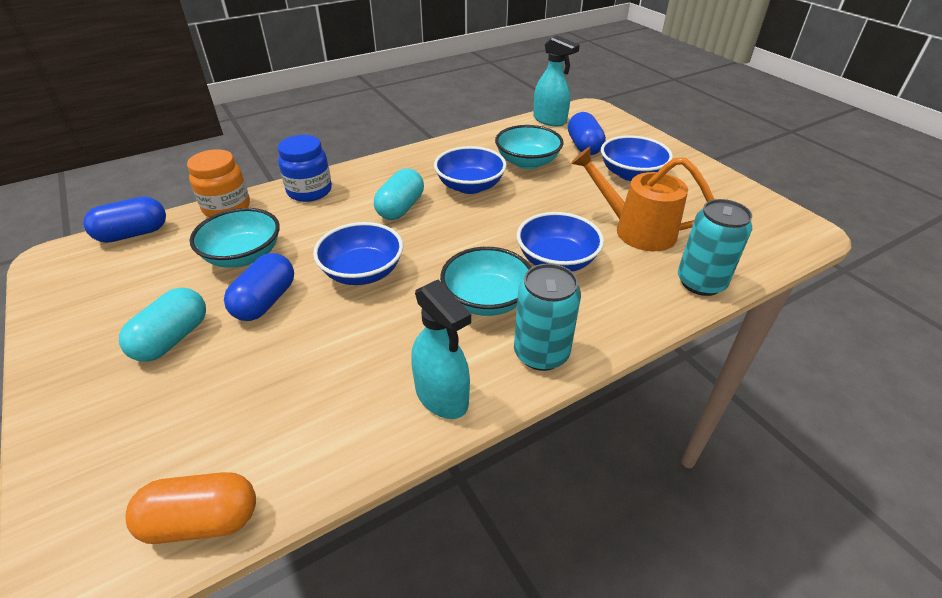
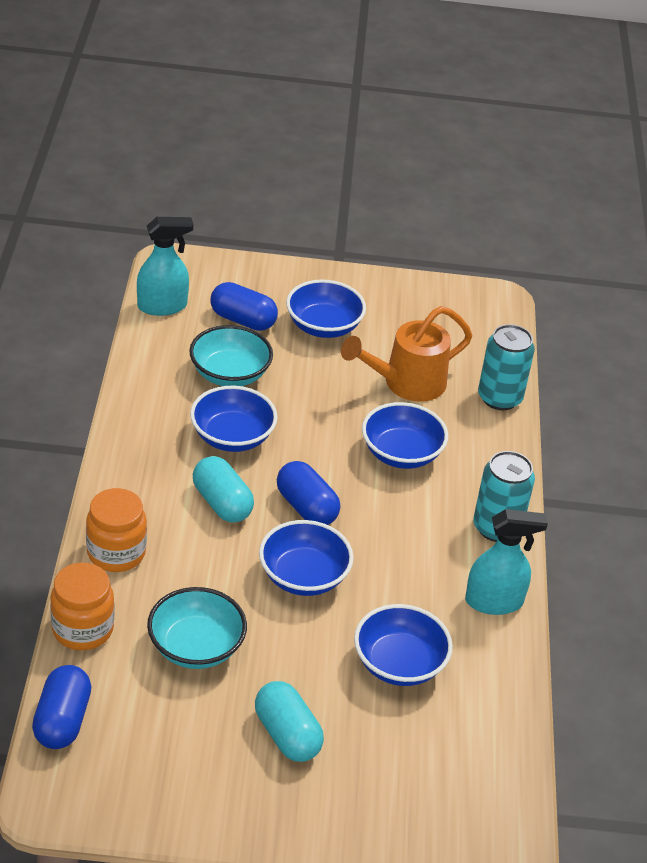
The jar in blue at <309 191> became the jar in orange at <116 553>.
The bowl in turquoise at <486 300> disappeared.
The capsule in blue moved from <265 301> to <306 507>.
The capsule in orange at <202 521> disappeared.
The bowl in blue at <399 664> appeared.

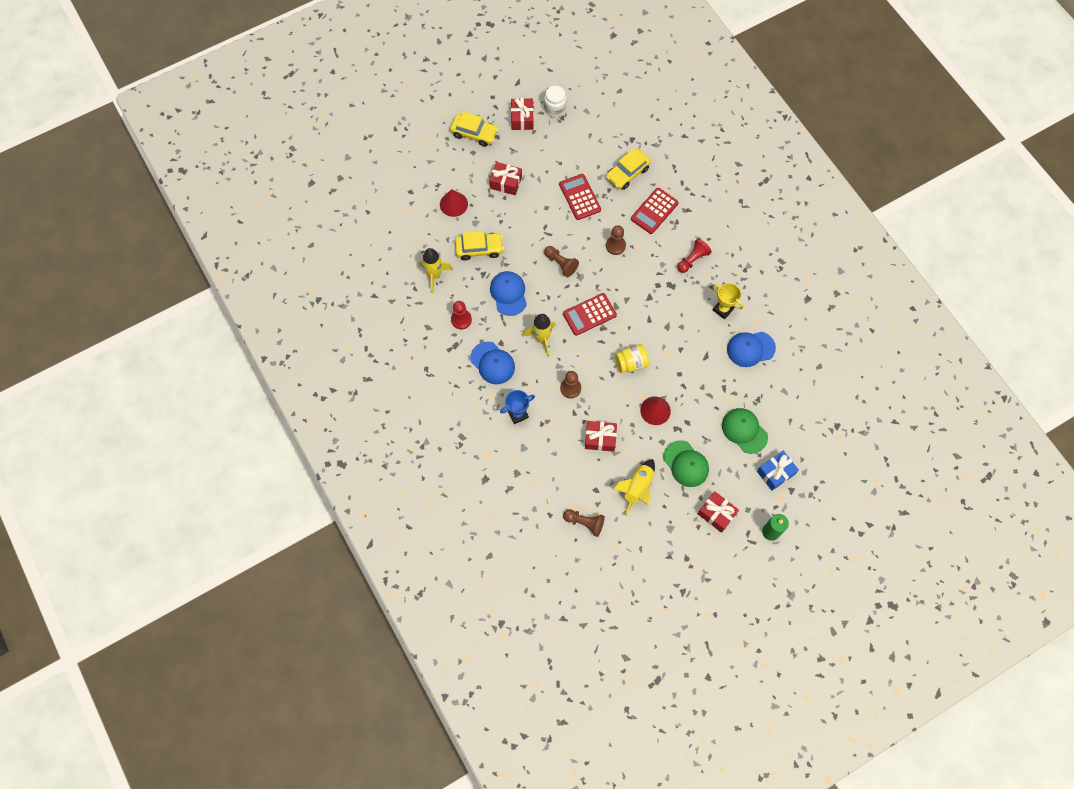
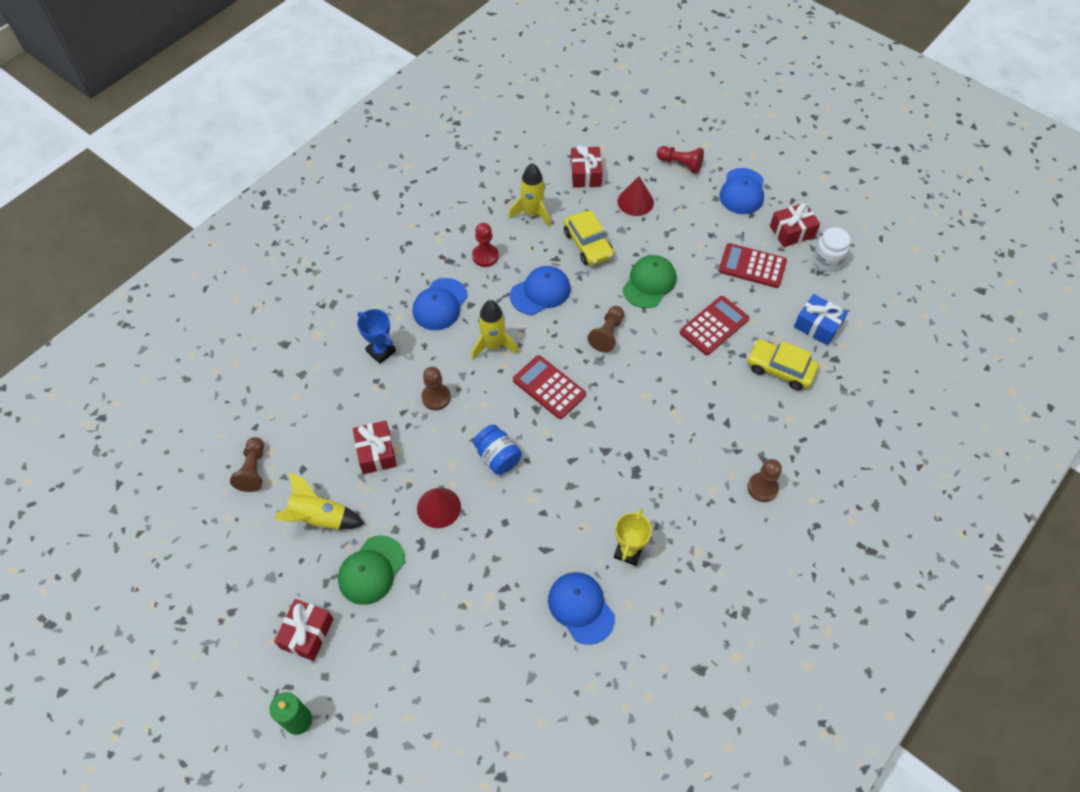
The car in yellow at <474 133> was replaced by the cap in blue at <742 191>.
The gift in red moved from <506 182> to <585 174>.
The calculator in red moved from <654 211> to <752 266>.
The pawn in brown moved from <615 246> to <762 488>.
The pawn in red moved from <692 259> to <680 164>.
The jar in yellow at <631 363> became the jar in blue at <498 457>.
The cap in green moved from <744 431> to <649 283>.
The gift in blue moved from <775 473> to <817 326>.

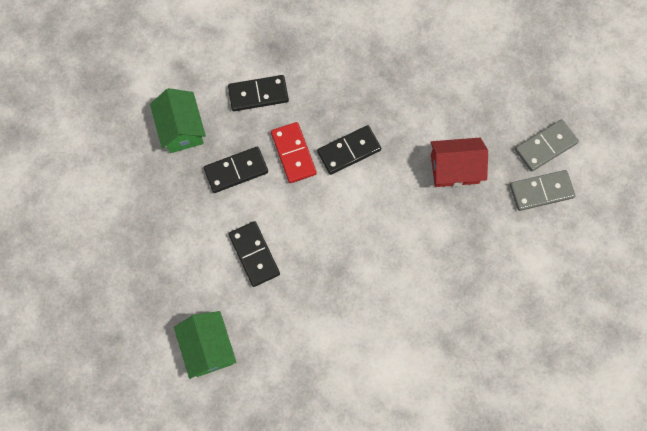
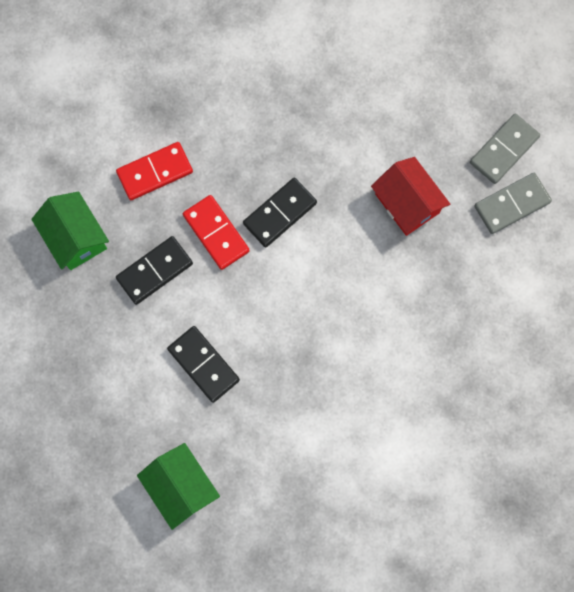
The domino in black at <258 94> became the domino in red at <155 172>.
The house in red at <454 169> turned 75 degrees clockwise.

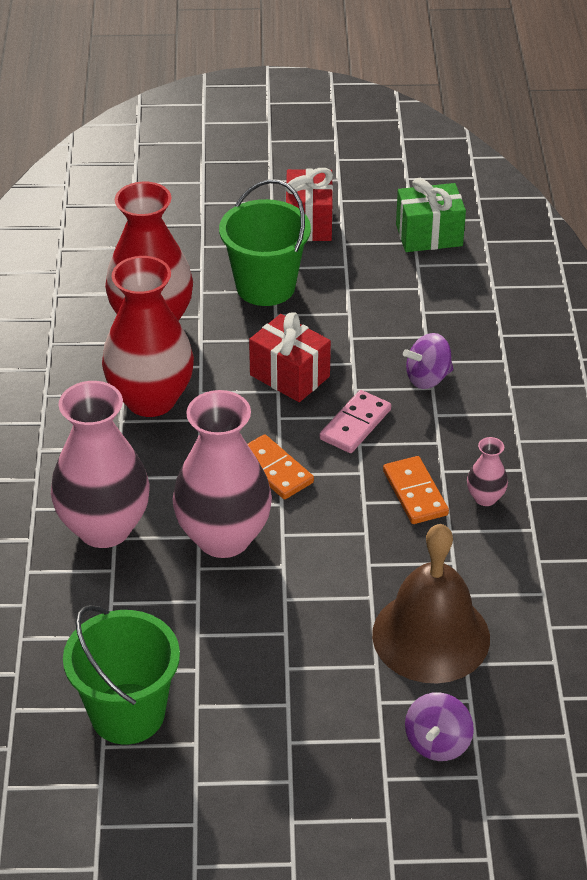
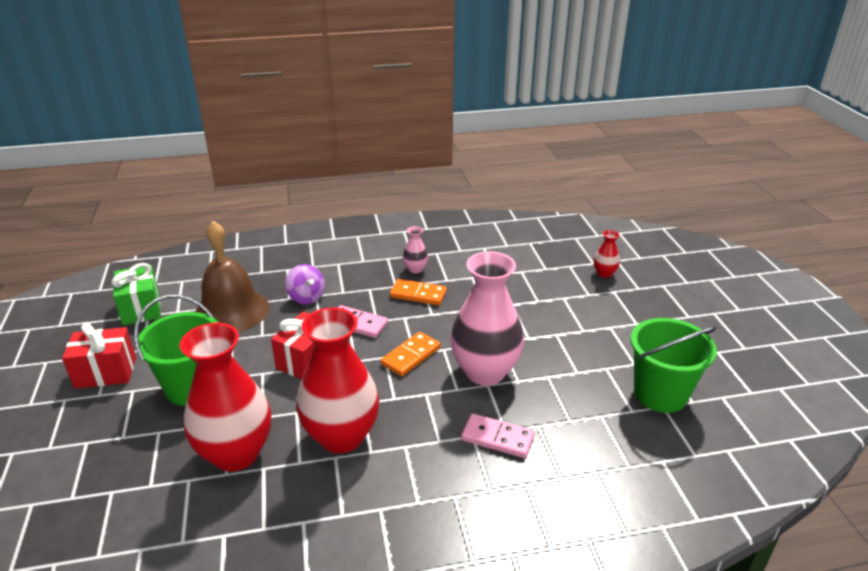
The vase in pink at <104 528> was replaced by the domino in pink at <497 438>.
The domino in orange at <415 493> turned 45 degrees clockwise.
The bell in brown moved from <431 636> to <231 311>.
The spinning top in purple at <437 743> was replaced by the vase in red at <604 273>.

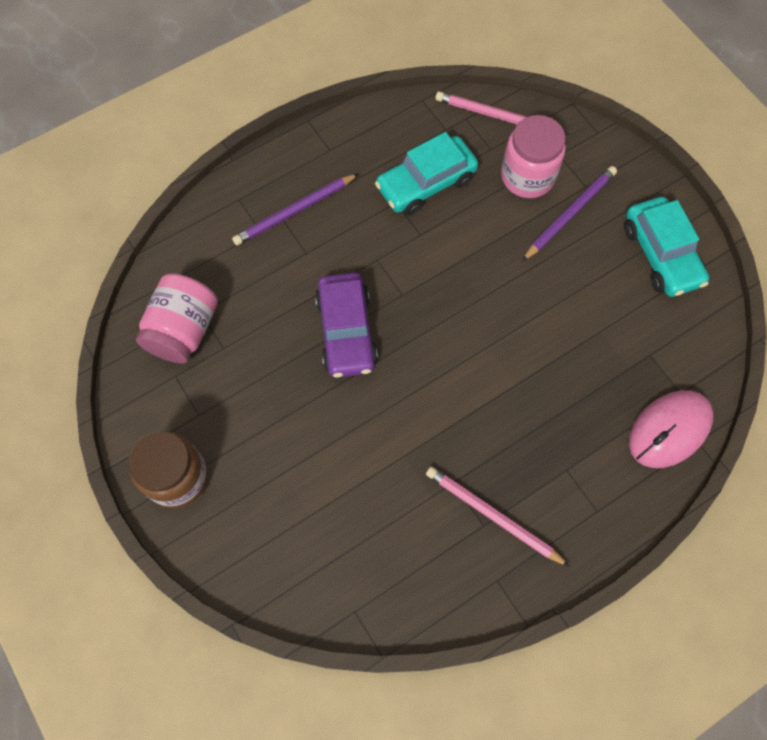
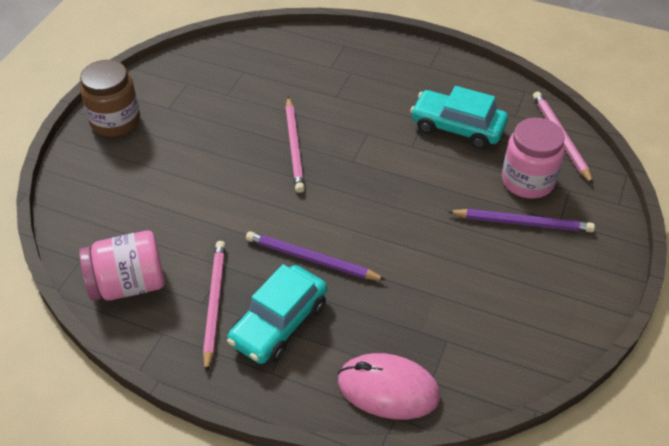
The pencil in purple moved from <295 211> to <311 259>.
The car in turquoise moved from <661 254> to <279 323>.
The jar in pink moved from <183 330> to <128 284>.
The car in purple at <346 331> was replaced by the pencil in pink at <294 146>.

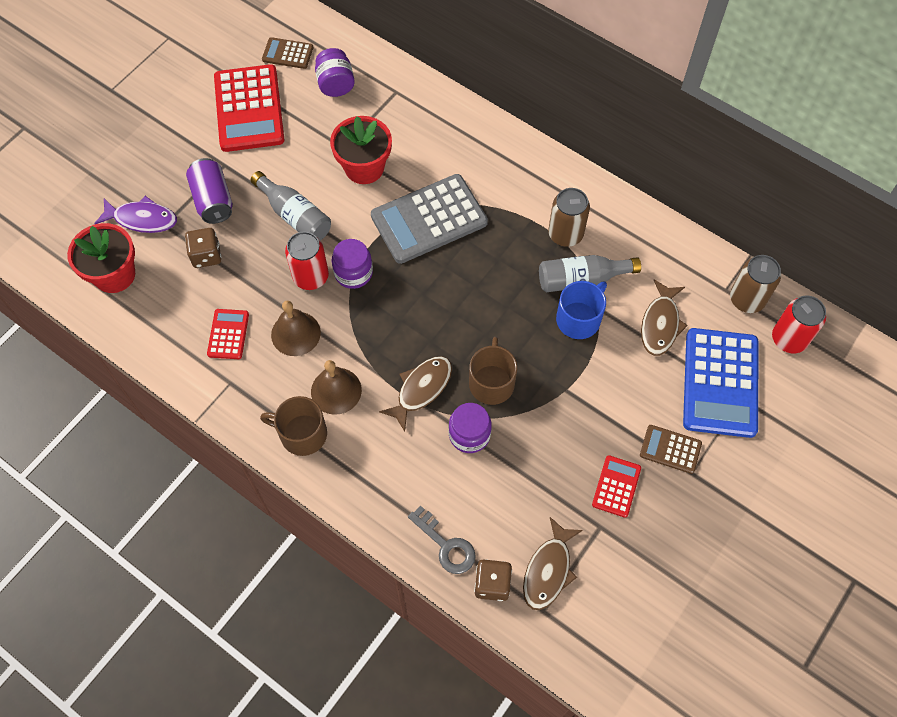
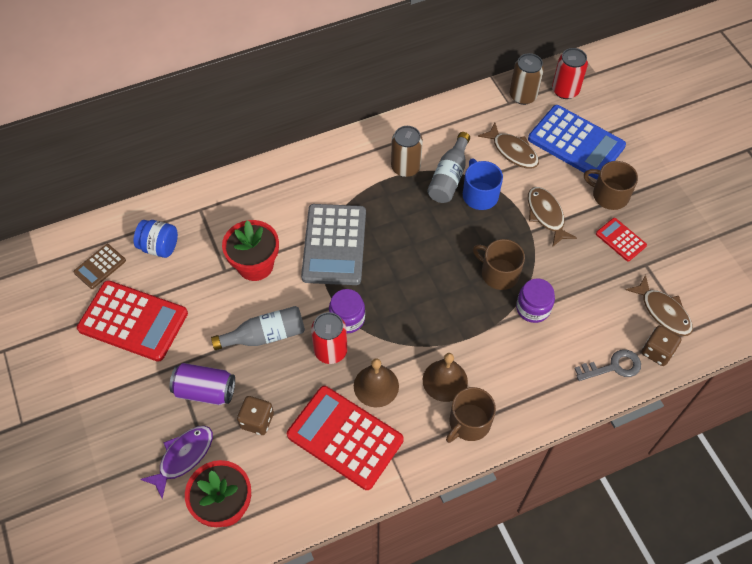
The jar in purple at <335 84> became the jar in blue at <159 247>.
The calculator in red at <228 334> changed to 2.03 times the size.
The fish in brown moved from <421 389> to <546 215>.
The calculator in brown at <670 449> was replaced by the mug in brown at <609 195>.

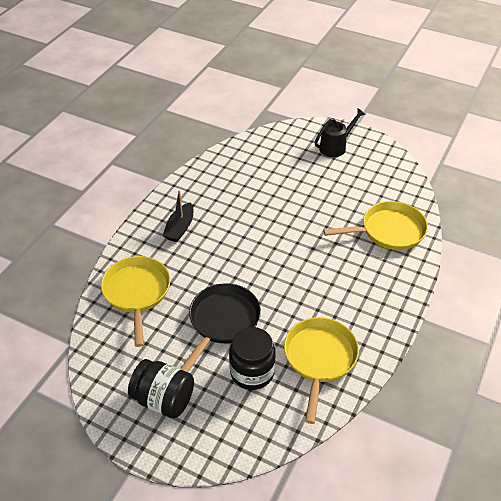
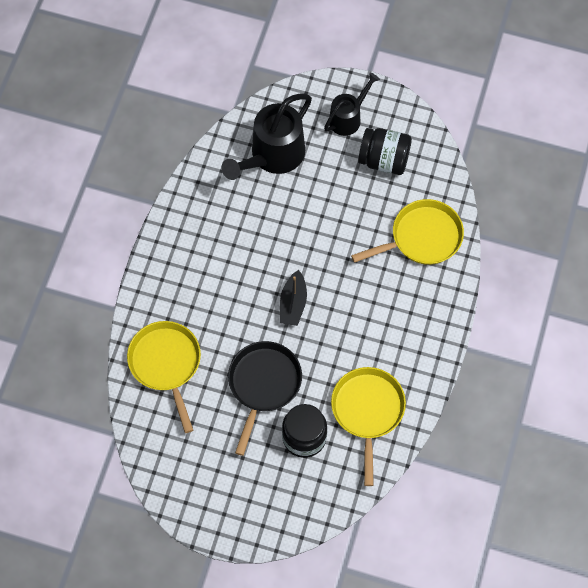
The boat in black moved from <180 228> to <293 303>.
The jar in black moved from <163 400> to <384 160>.
The watering can in black at <272 156> appeared.

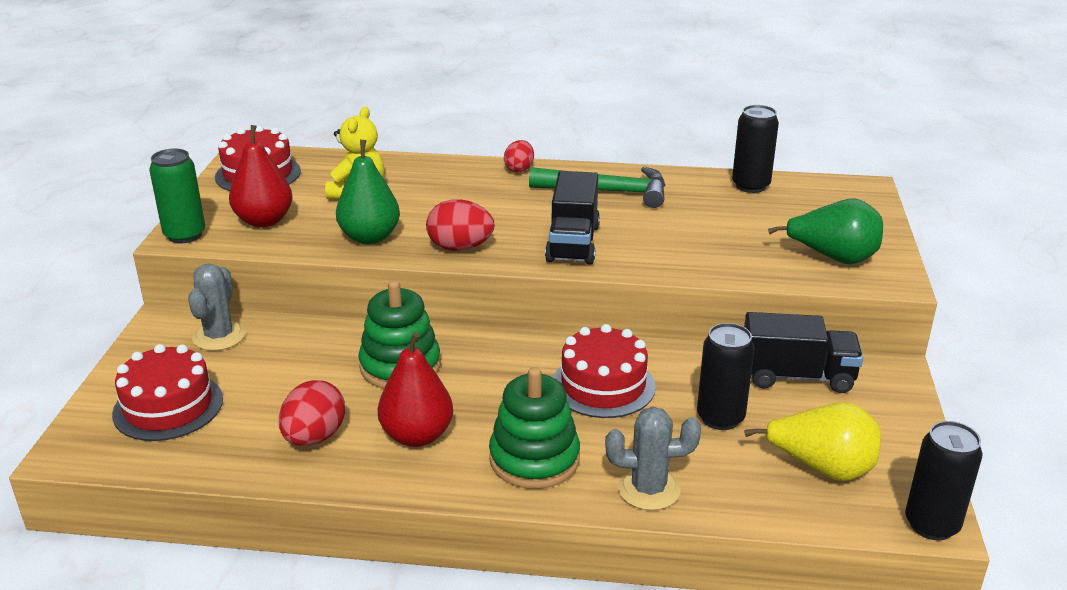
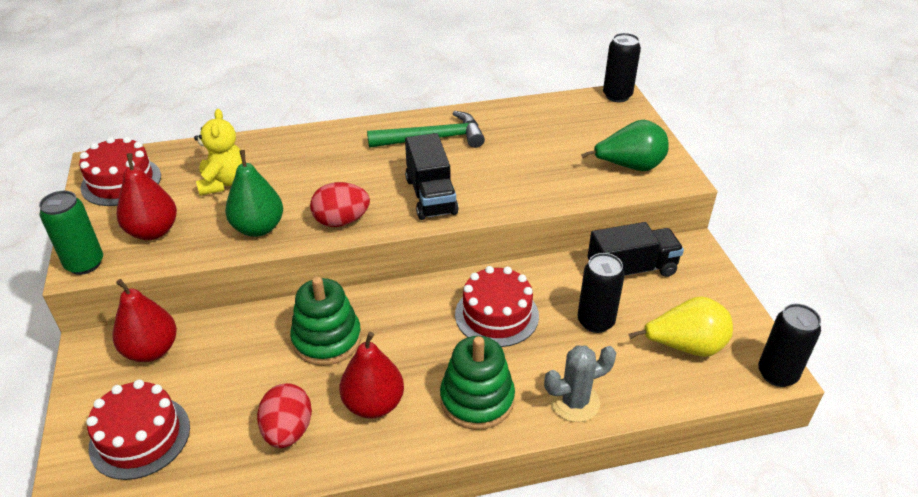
The can in black moved from <750 186> to <617 96>.
The egg in red at <519 169> disappeared.
The cactus in grey at <219 336> was replaced by the pear in red at <151 350>.

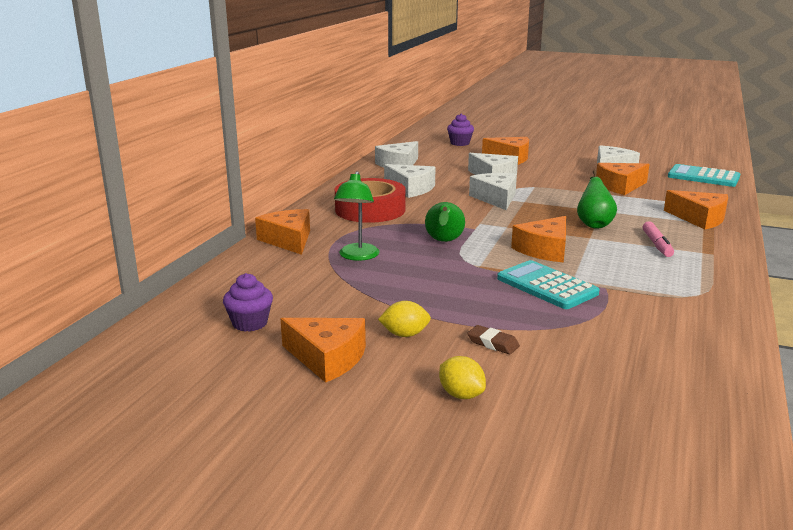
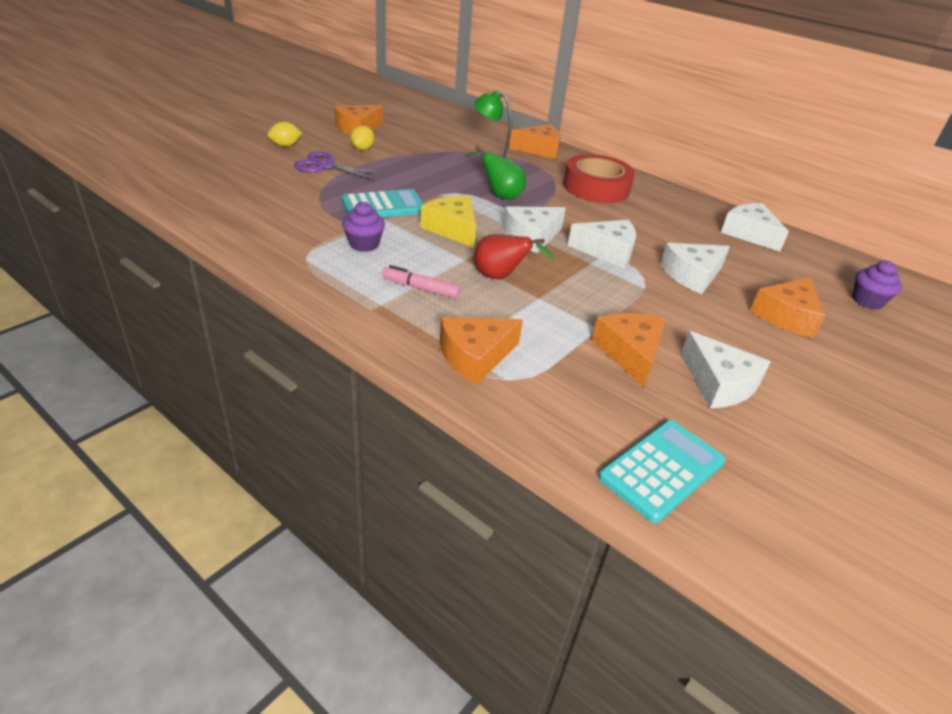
The cheese in white moved from <410 189> to <531 236>.
The pear in green at <594 224> became the pear in red at <500 277>.
The cheese in orange at <544 250> became the cheese in yellow at <452 229>.
The cupcake in purple moved from <250 323> to <364 244>.
The eraser in brown at <493 343> was replaced by the scissors in purple at <325 166>.

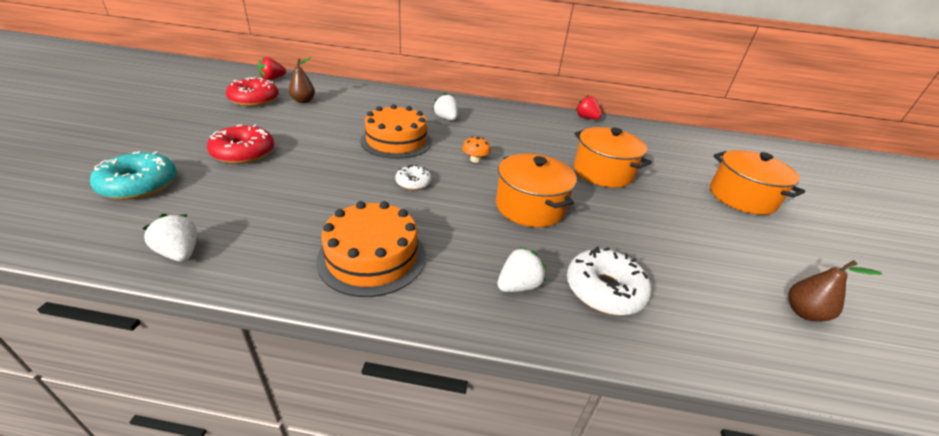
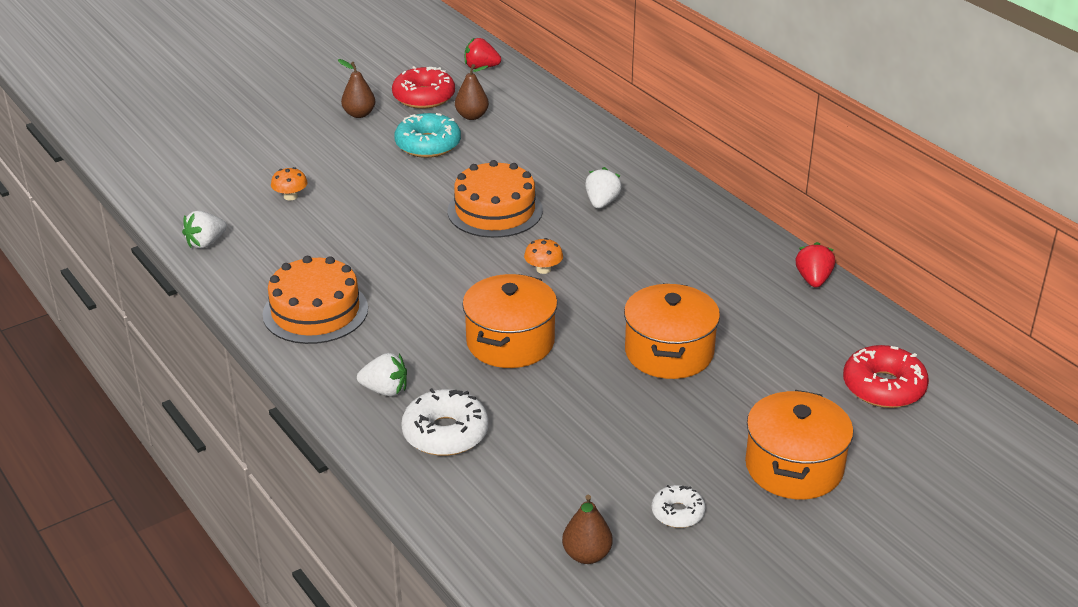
The donut in red moved from <243 153> to <883 387>.
The donut in turquoise moved from <139 185> to <428 145>.
The donut in white moved from <413 182> to <677 513>.
The strawberry in white at <180 253> turned 135 degrees counterclockwise.
The pear in brown at <359 114> appeared.
The mushroom in orange at <290 196> appeared.

